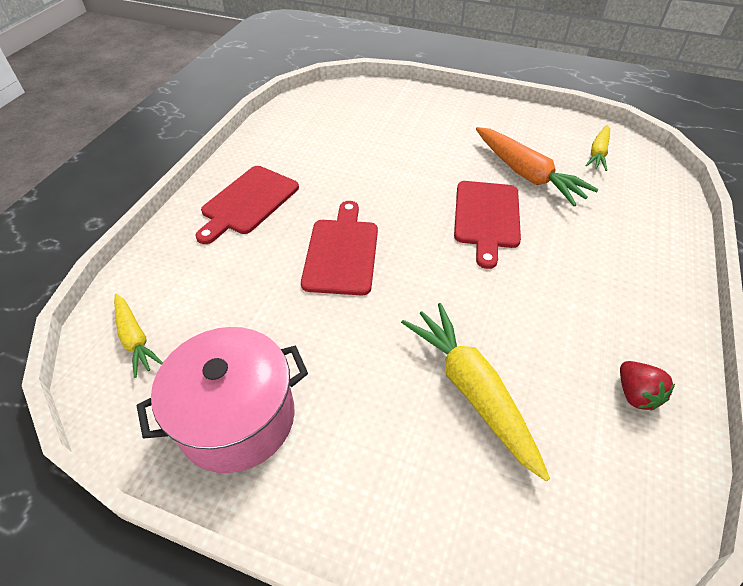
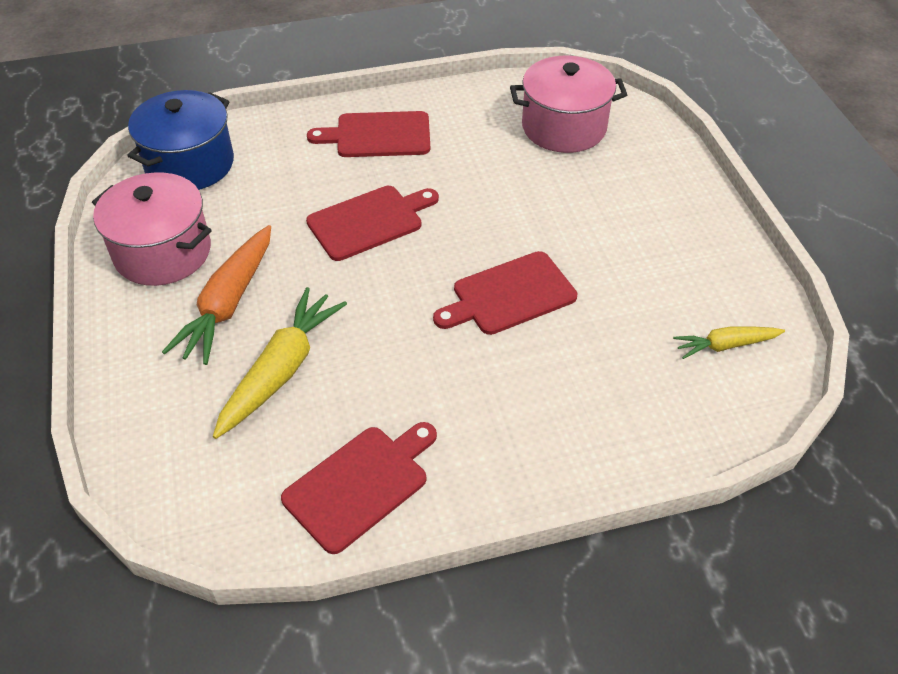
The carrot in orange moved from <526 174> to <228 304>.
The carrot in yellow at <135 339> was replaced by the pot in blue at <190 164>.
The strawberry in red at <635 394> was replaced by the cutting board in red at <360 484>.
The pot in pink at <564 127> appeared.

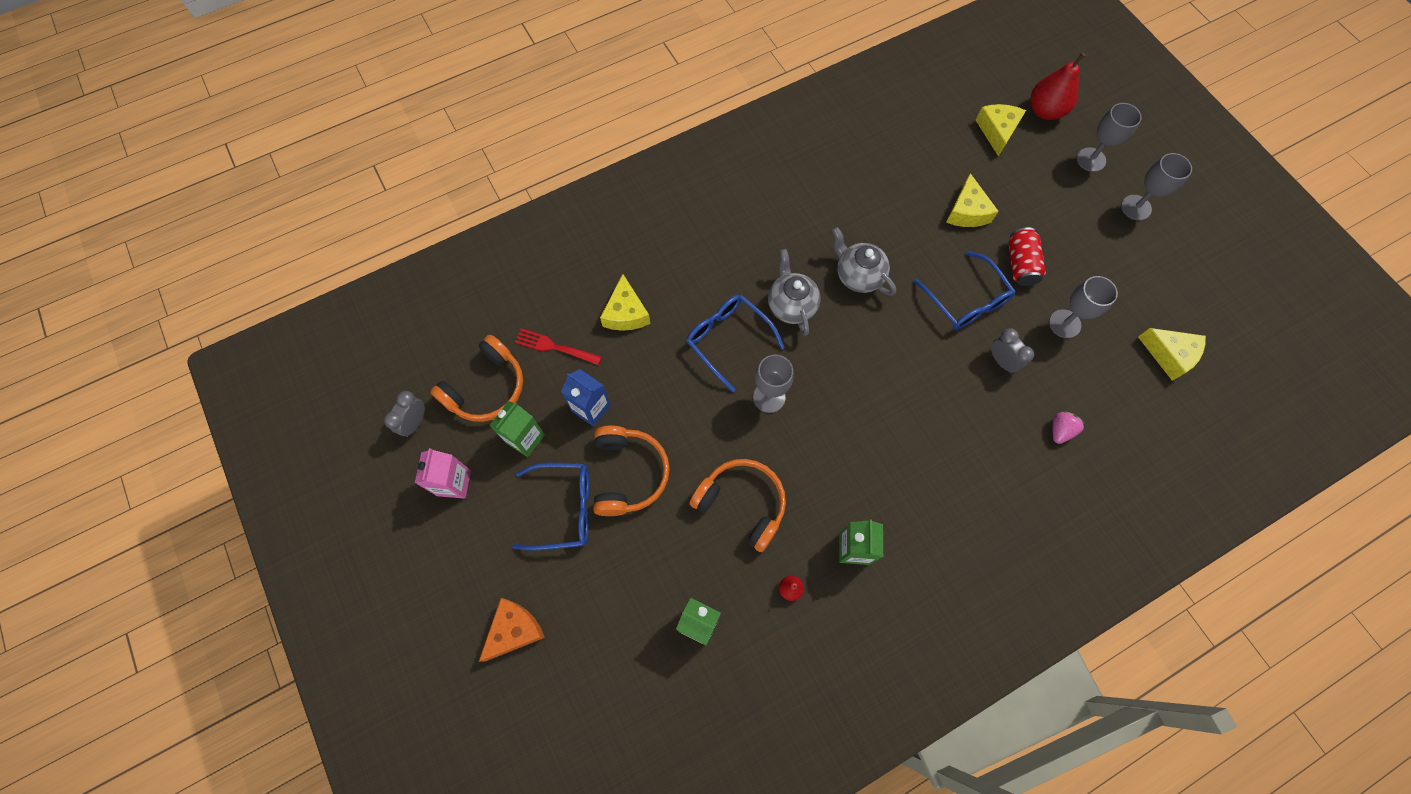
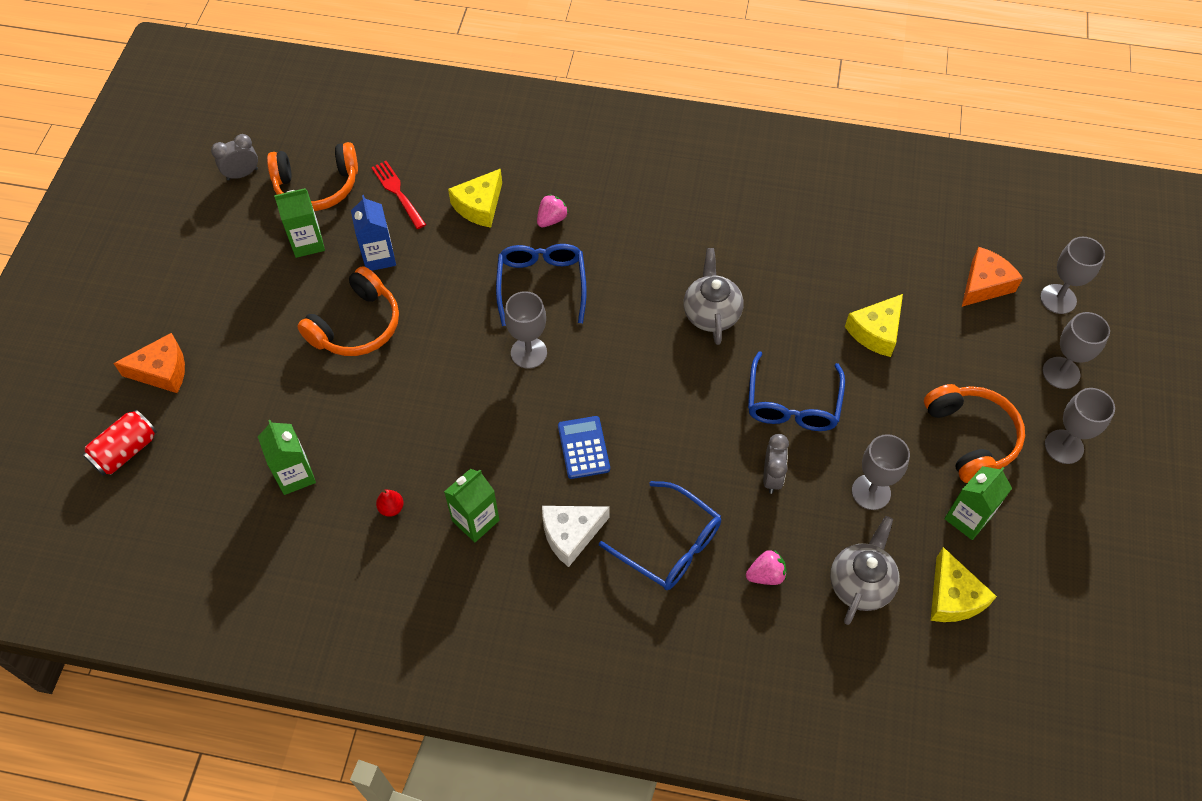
The pear in red at <1045 111> was replaced by the goblet in grey at <1058 299>.
The cheese in yellow at <997 131> became the cheese in orange at <984 284>.
The can in red moved from <1020 264> to <126 451>.
The teapot in grey moved from <791 305> to <860 584>.
The carton in pink at <454 483> disappeared.
The headphones in orange moved from <742 504> to <971 437>.
The glasses in blue moved from <563 508> to <669 545>.
The strawberry in pink at <551 219> appeared.
The calculator in blue at <583 448> appeared.
The carton in green at <967 518> appeared.
The cheese in white at <570 534> appeared.

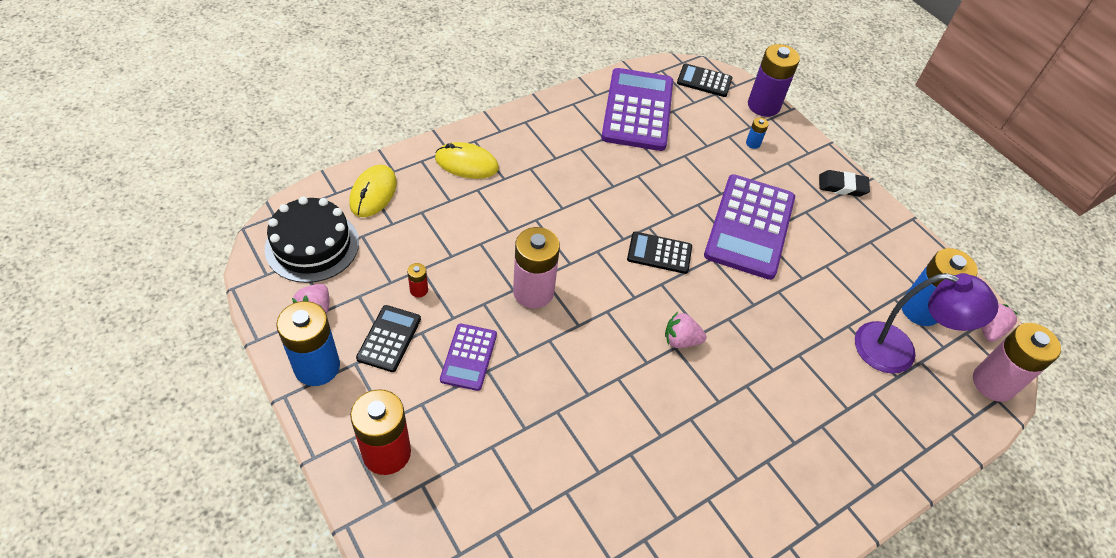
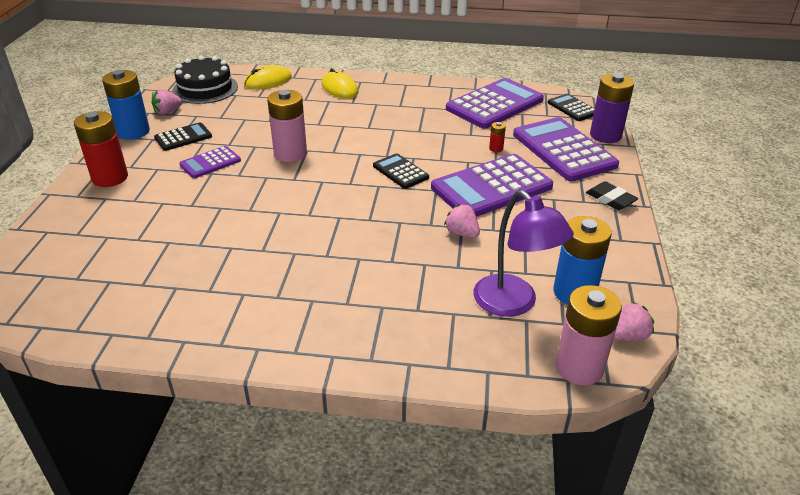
The battery in blue at <753 143> was replaced by the calculator in purple at <564 150>.
The battery in red moved from <419 290> to <496 148>.
The strawberry in pink moved from <681 340> to <462 233>.

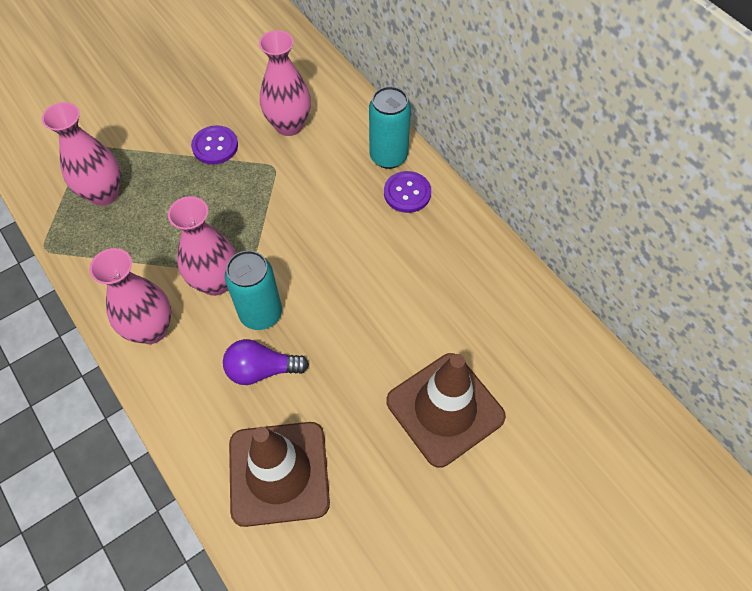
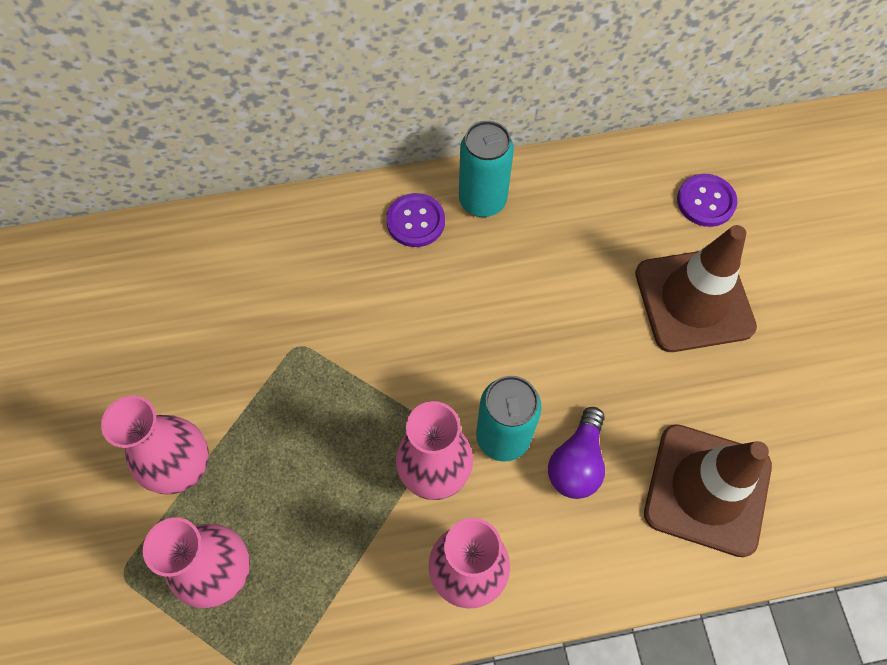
The vase in pink moved from <289 125> to <184 468>.
The can in turquoise moved from <388 156> to <482 201>.
The button in purple moved from <215 146> to <706 201>.

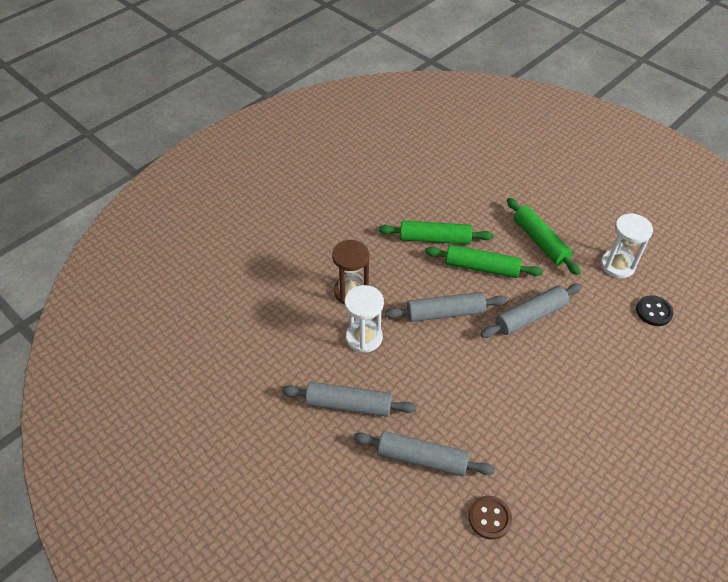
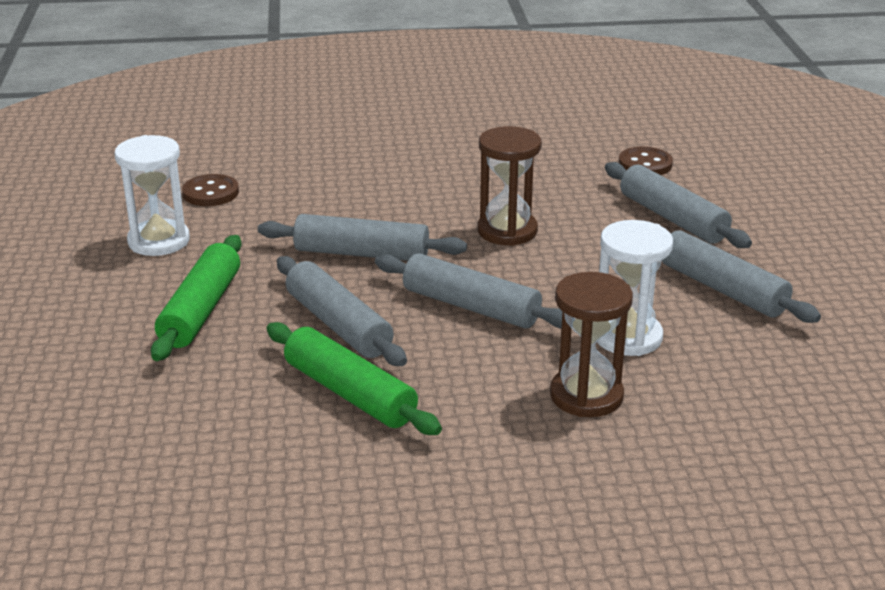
The rolling pin in green at <482 268> became the rolling pin in grey at <338 324>.
The button in black at <653 312> became the button in brown at <211 193>.
The hourglass in brown at <507 231> appeared.

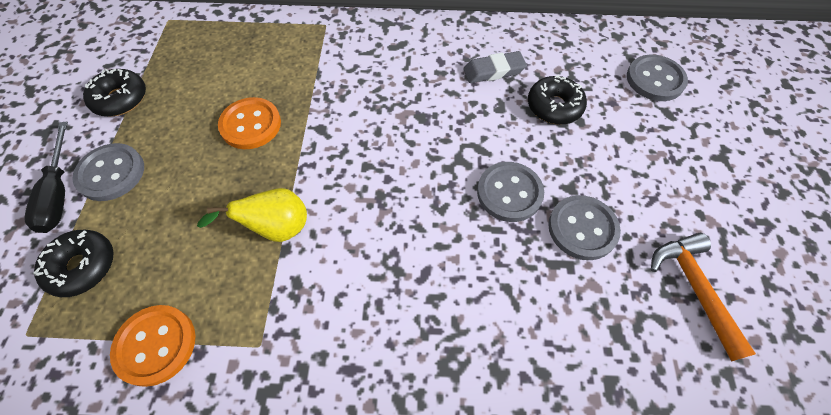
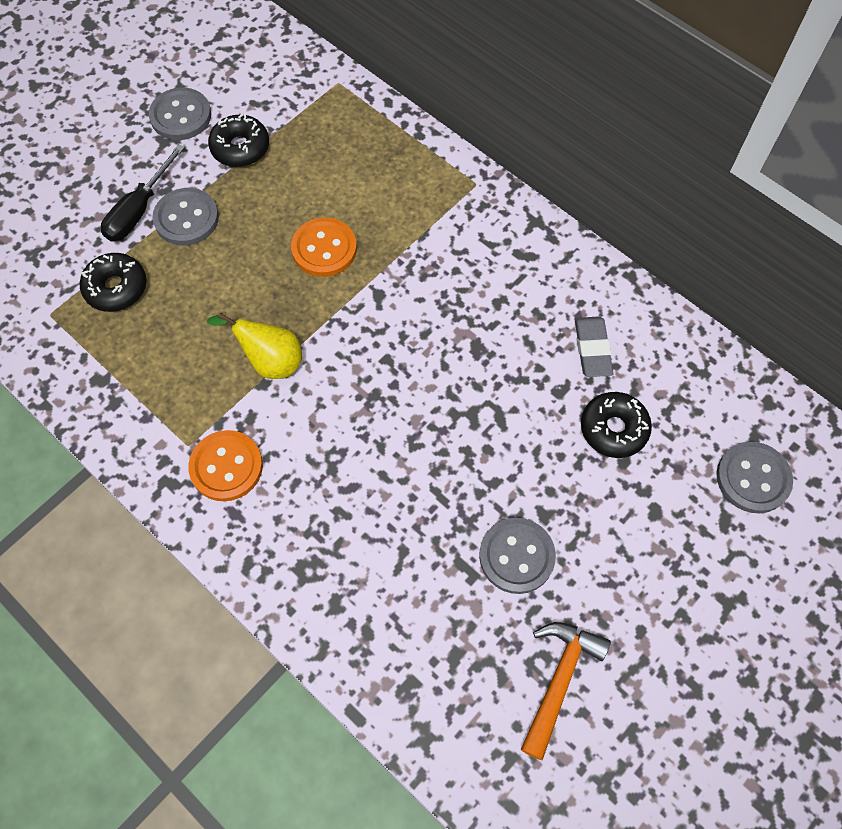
The eraser in grey at <493 71> turned 60 degrees clockwise.
The button in grey moved from <509 193> to <181 116>.
The button in orange moved from <156 345> to <226 467>.

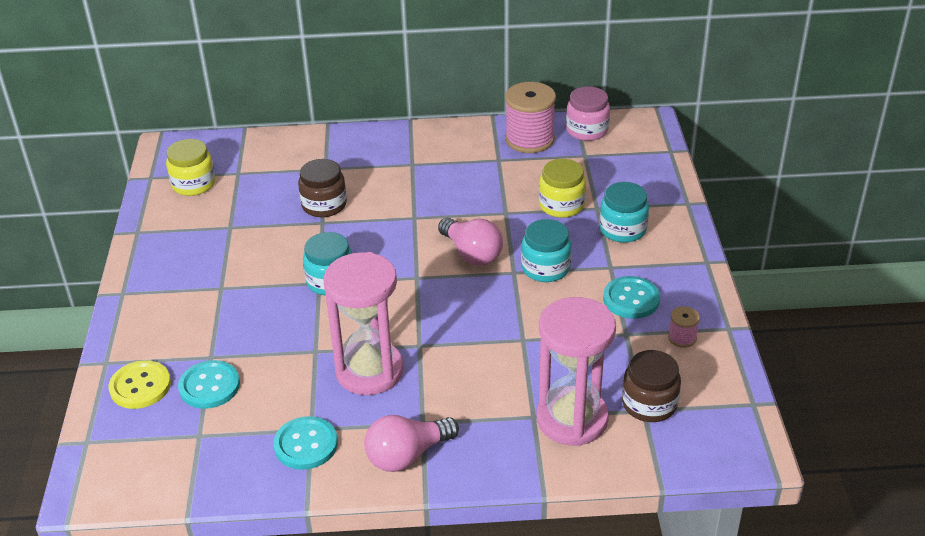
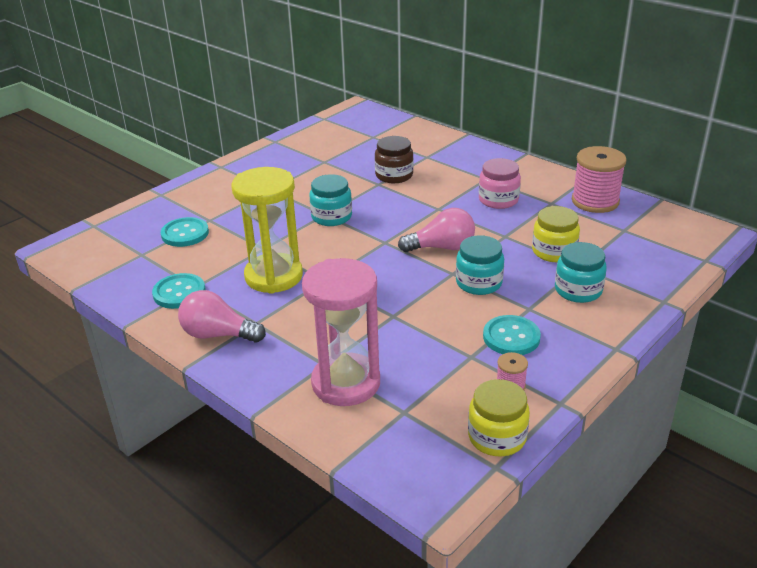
The jar in pink moved from <587 130> to <498 200>.
The jar in yellow moved from <193 184> to <497 437>.
The light bulb in pink at <472 253> turned 105 degrees counterclockwise.
The hourglass in pink at <369 371> became the hourglass in yellow at <274 276>.
The jar in brown at <649 404> disappeared.
The button in yellow at <140 386> disappeared.

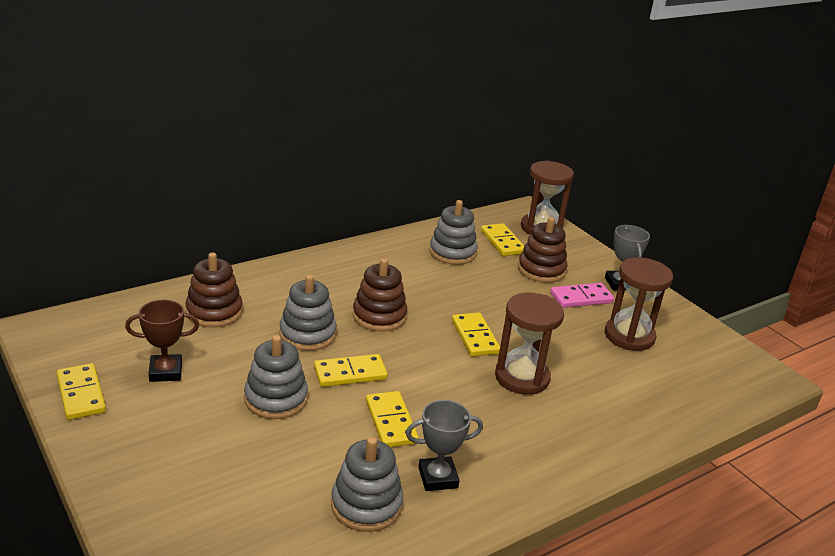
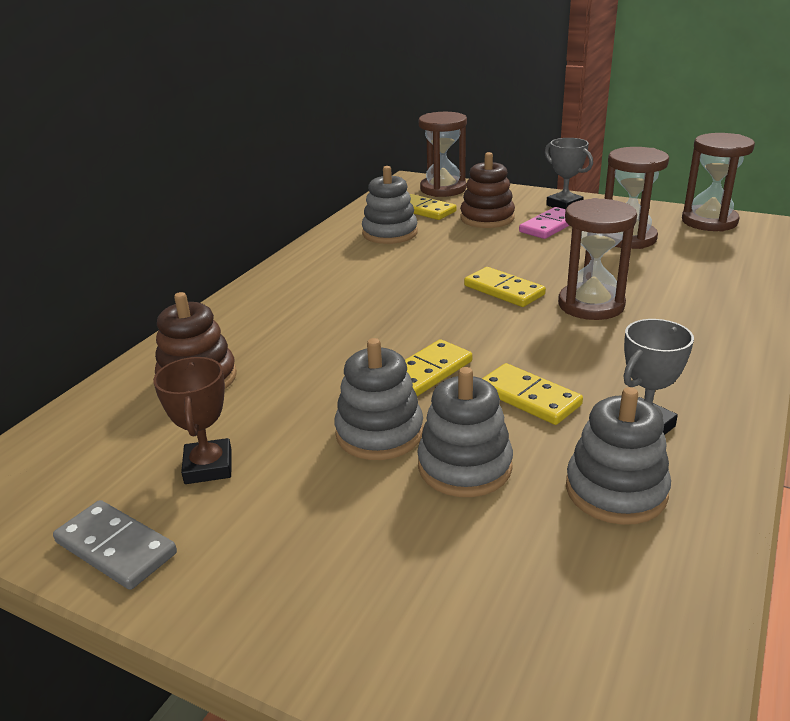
The stacking toy in brown at <379 316> disappeared.
The stacking toy in grey moved from <307 334> to <464 466>.
The trophy in brown at <165 372> turned 60 degrees counterclockwise.
The domino in yellow at <81 394> became the domino in grey at <115 548>.
The hourglass in brown at <709 221> appeared.

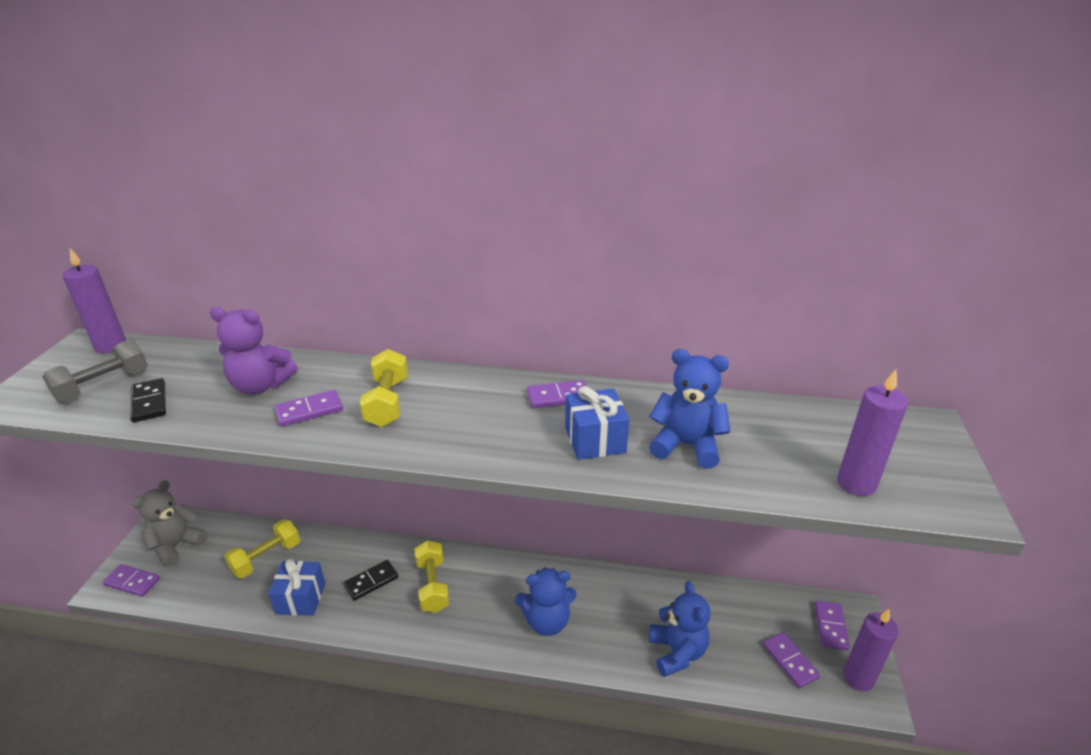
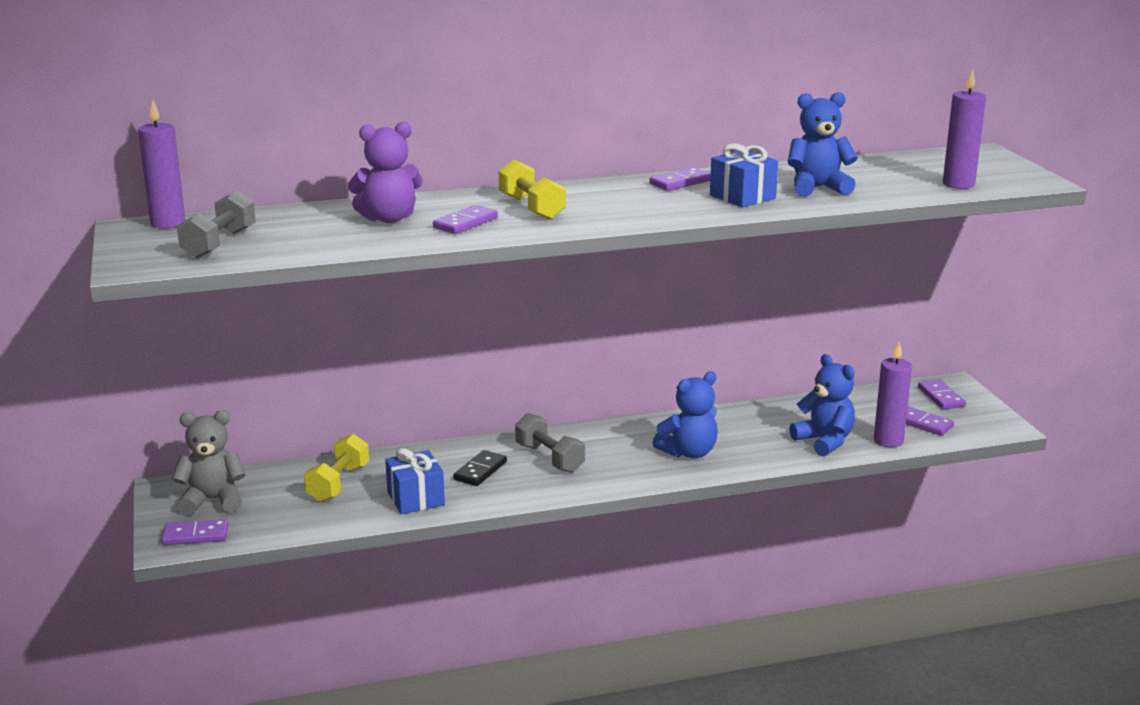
The domino in black at <149 402> disappeared.
The teddy bear in grey at <176 545> turned 75 degrees clockwise.
The dumbbell in yellow at <432 585> became the dumbbell in grey at <549 458>.
The candle in purple moved from <858 678> to <888 441>.

